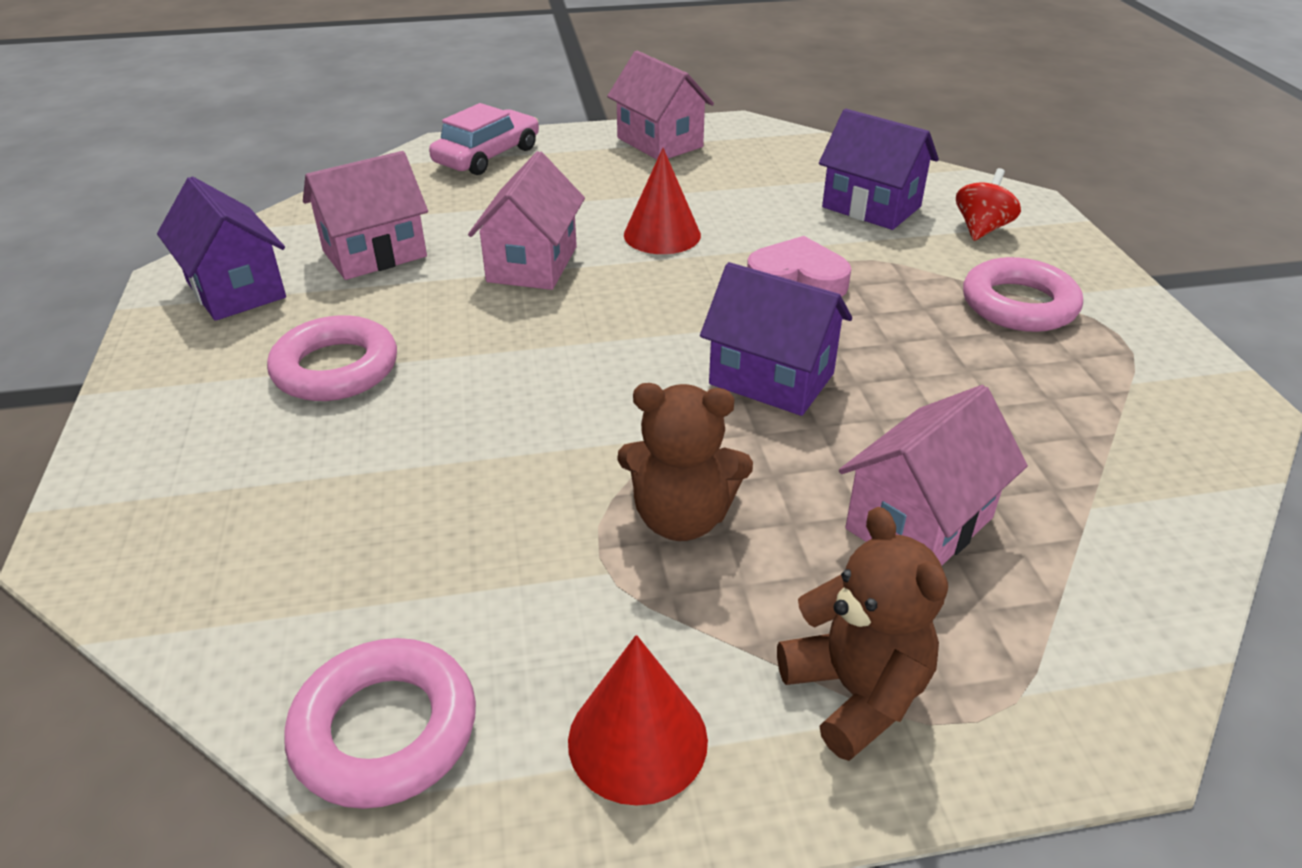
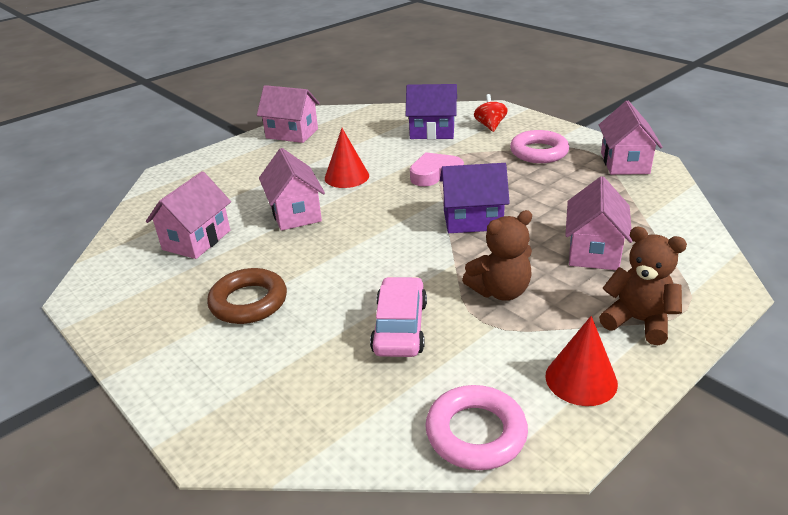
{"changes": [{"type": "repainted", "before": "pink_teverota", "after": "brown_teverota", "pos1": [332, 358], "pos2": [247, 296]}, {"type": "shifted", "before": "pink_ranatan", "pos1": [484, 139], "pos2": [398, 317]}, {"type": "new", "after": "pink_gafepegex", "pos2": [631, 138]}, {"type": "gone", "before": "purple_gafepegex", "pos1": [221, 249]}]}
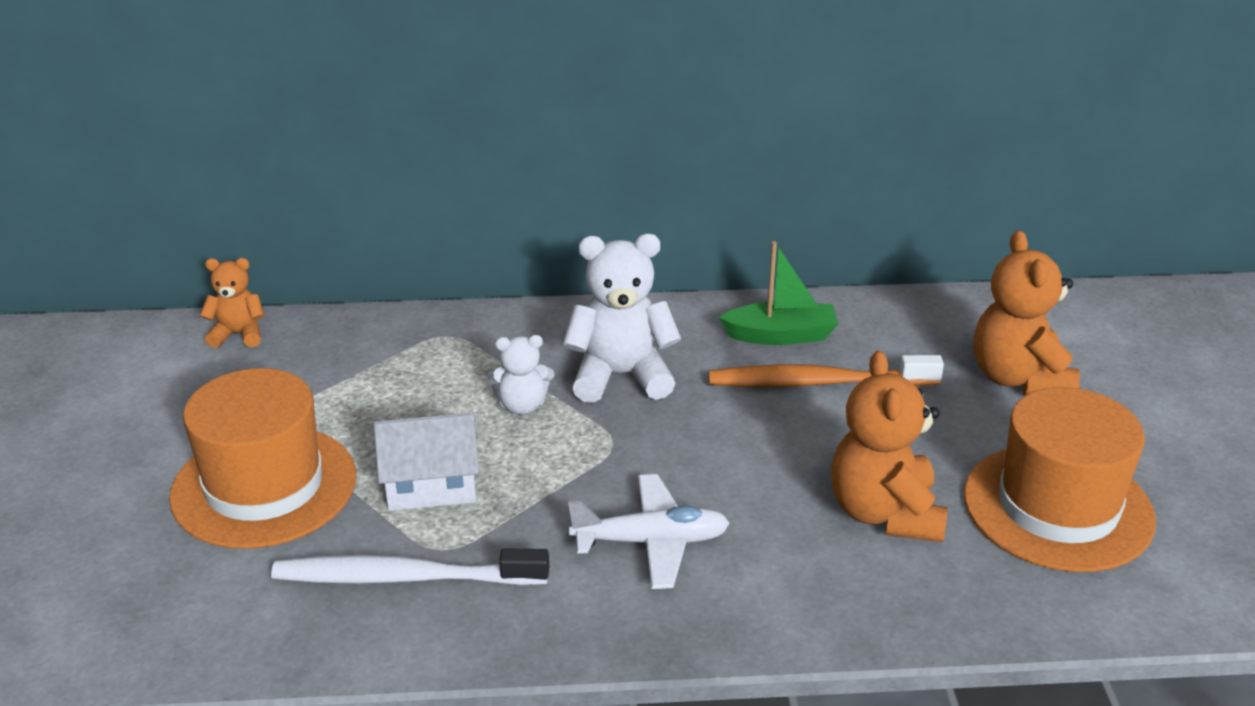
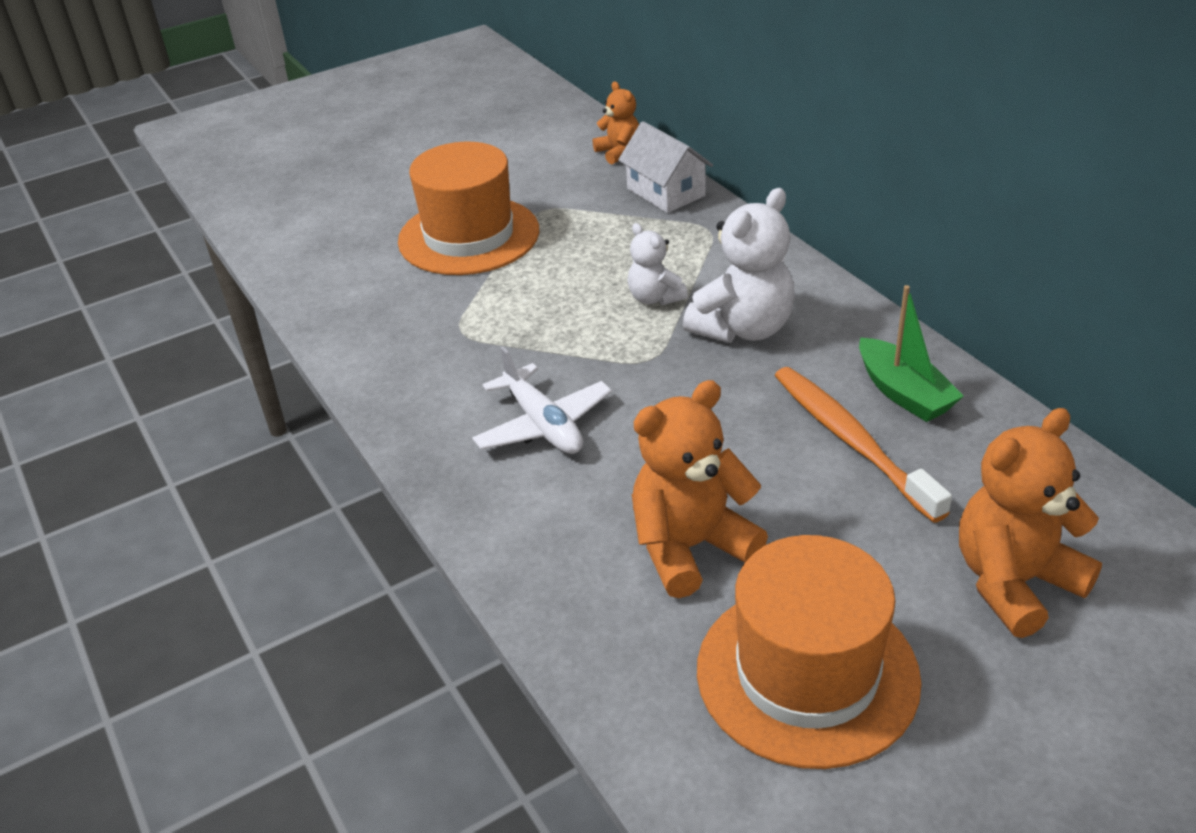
{"changes": [{"type": "shifted", "before": "white_gafepegex", "pos1": [426, 461], "pos2": [665, 167]}, {"type": "rotated", "before": "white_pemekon", "pos1": [622, 318], "pos2": [739, 265], "turn": 75}, {"type": "gone", "before": "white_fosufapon", "pos1": [410, 566]}]}
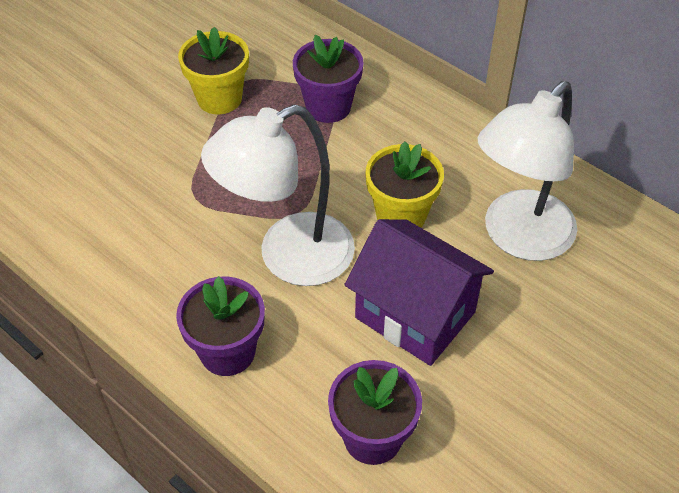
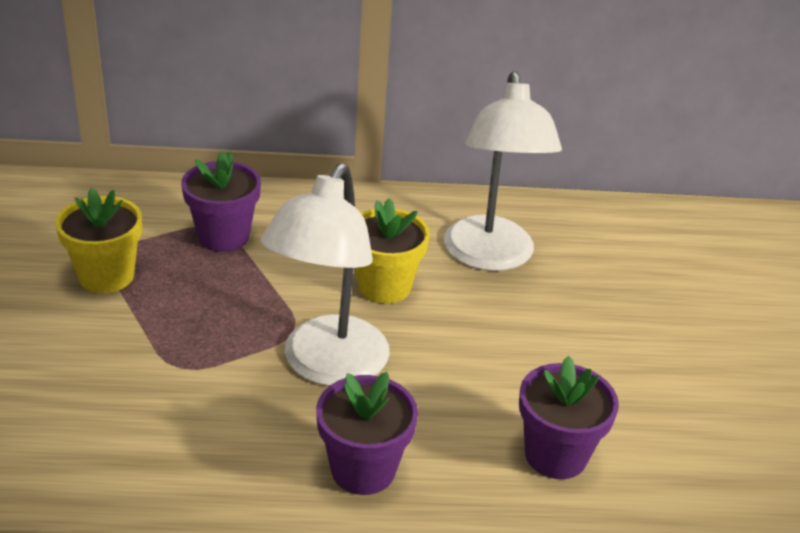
{"changes": [{"type": "gone", "before": "purple_gafepegex", "pos1": [419, 292]}]}
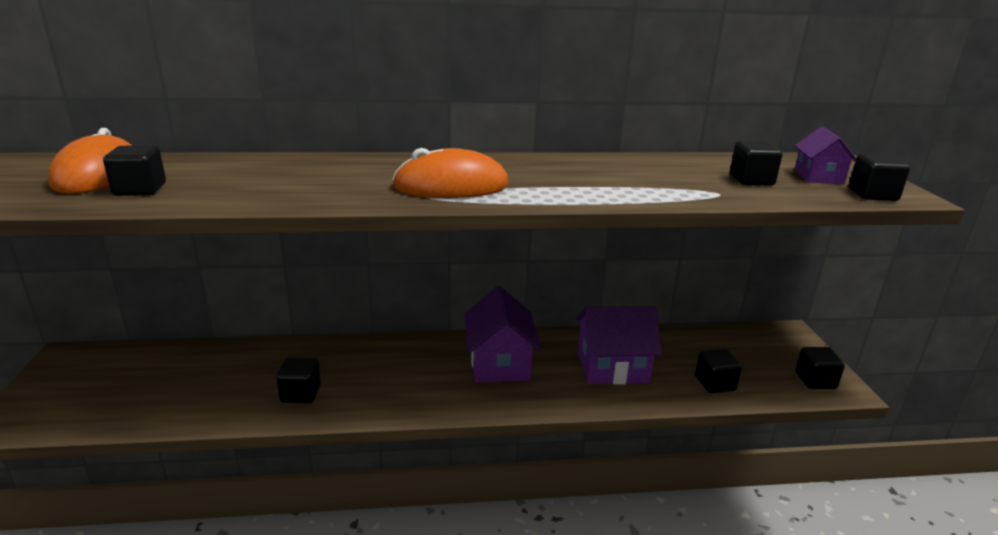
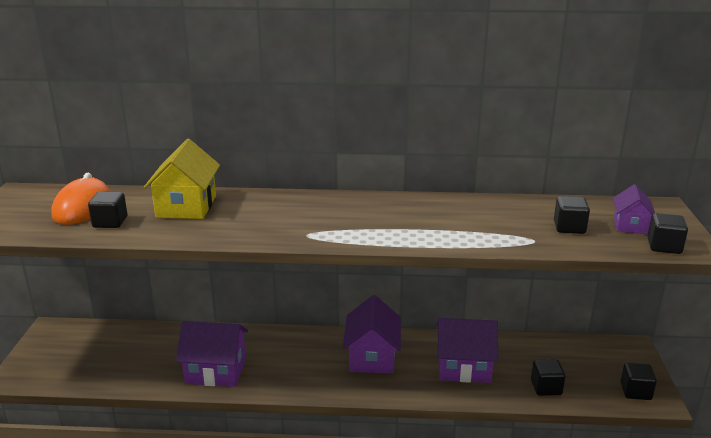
{"changes": [{"type": "new", "after": "yellow_gafepegex", "pos2": [181, 179]}, {"type": "swapped", "before": "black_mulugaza", "after": "purple_gafepegex", "pos1": [298, 380], "pos2": [212, 354]}, {"type": "gone", "before": "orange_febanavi", "pos1": [450, 173]}]}
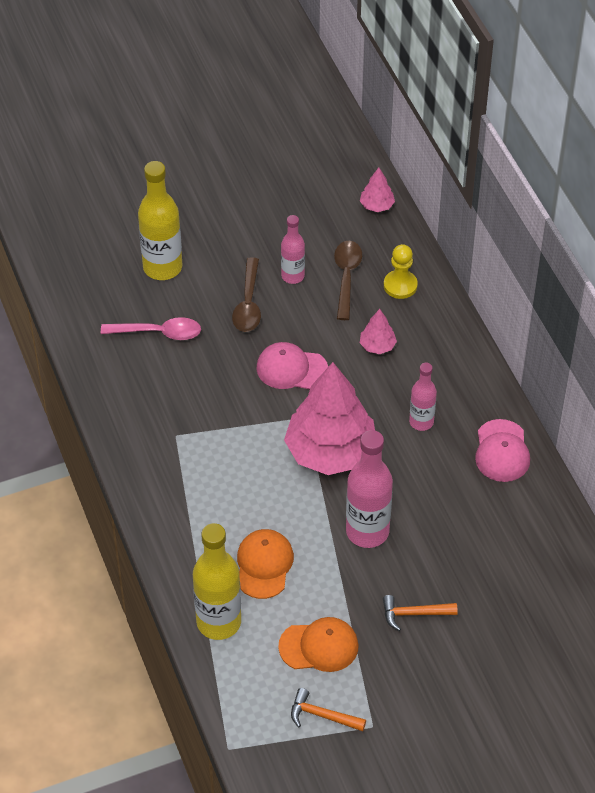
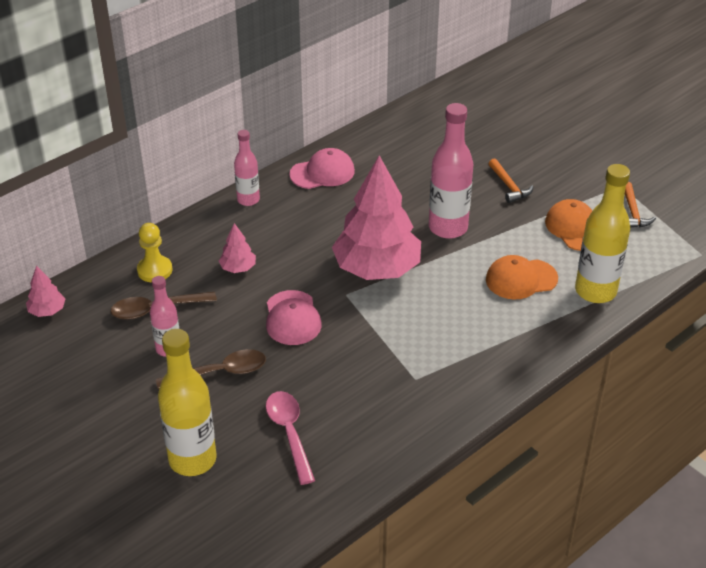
{"changes": [{"type": "shifted", "before": "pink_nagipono", "pos1": [423, 397], "pos2": [247, 168]}]}
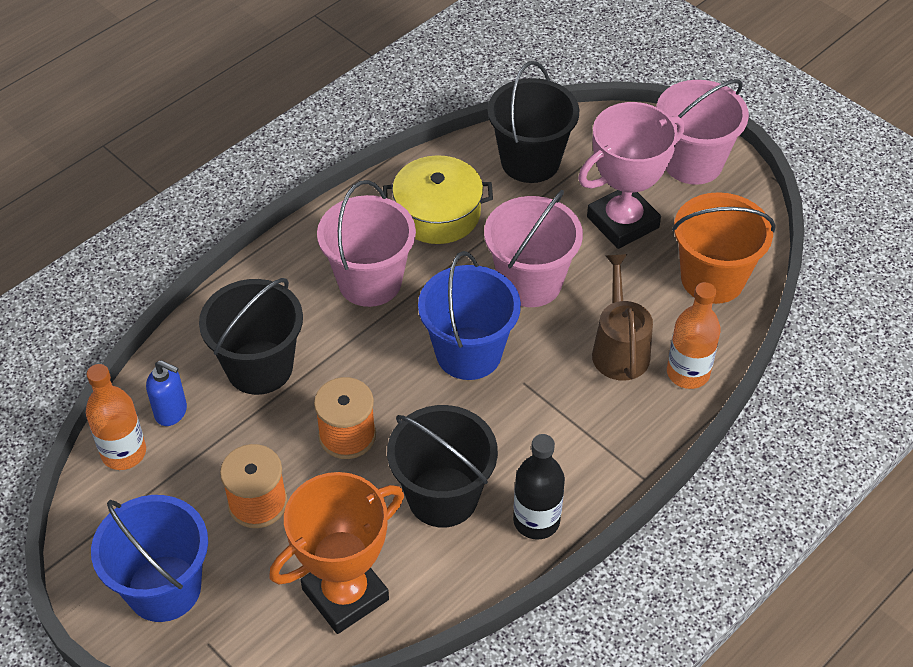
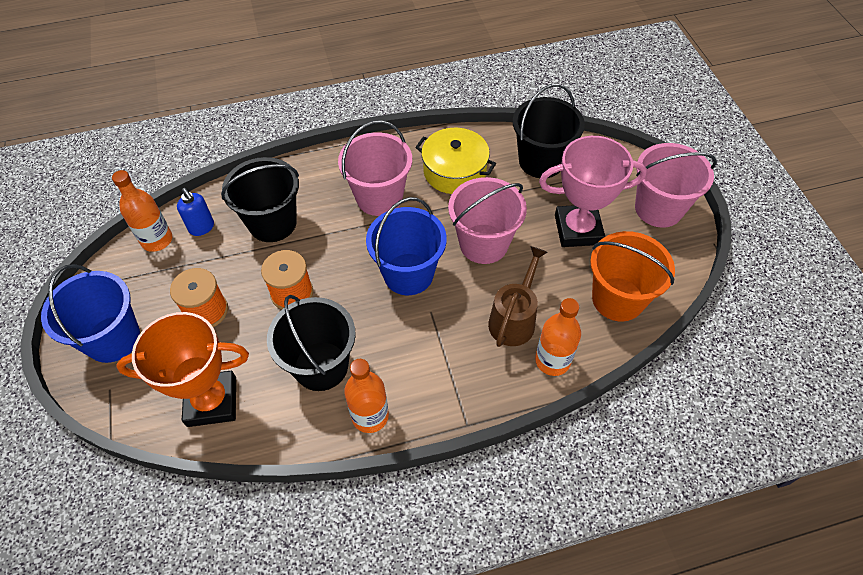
{"changes": [{"type": "repainted", "before": "black_nagipono", "after": "orange_nagipono", "pos1": [539, 487], "pos2": [366, 396]}]}
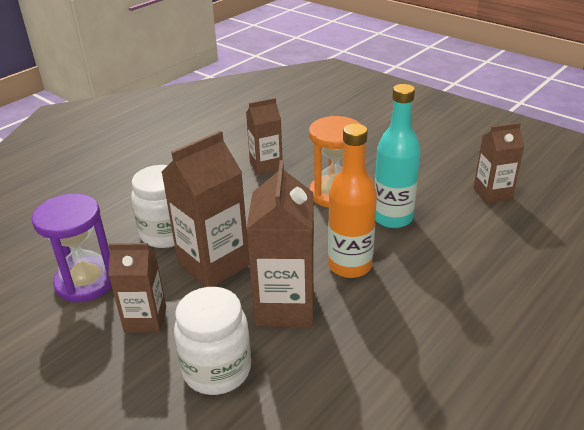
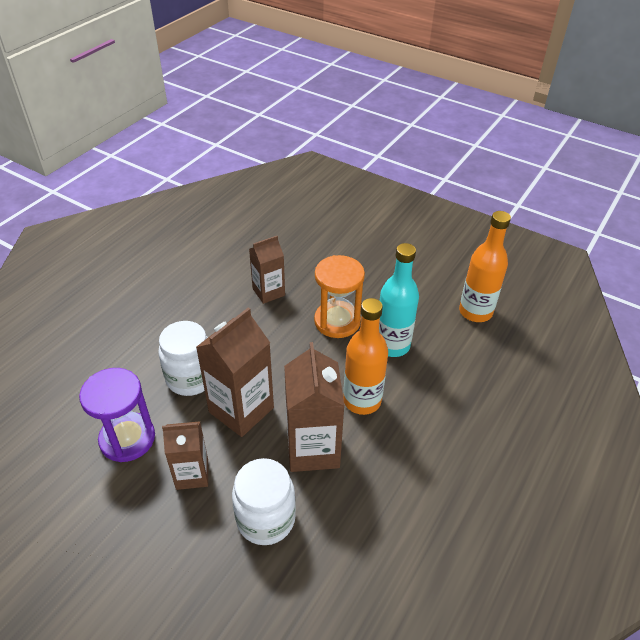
{"changes": [{"type": "swapped", "before": "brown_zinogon", "after": "orange_nagipono", "pos1": [499, 163], "pos2": [485, 266]}]}
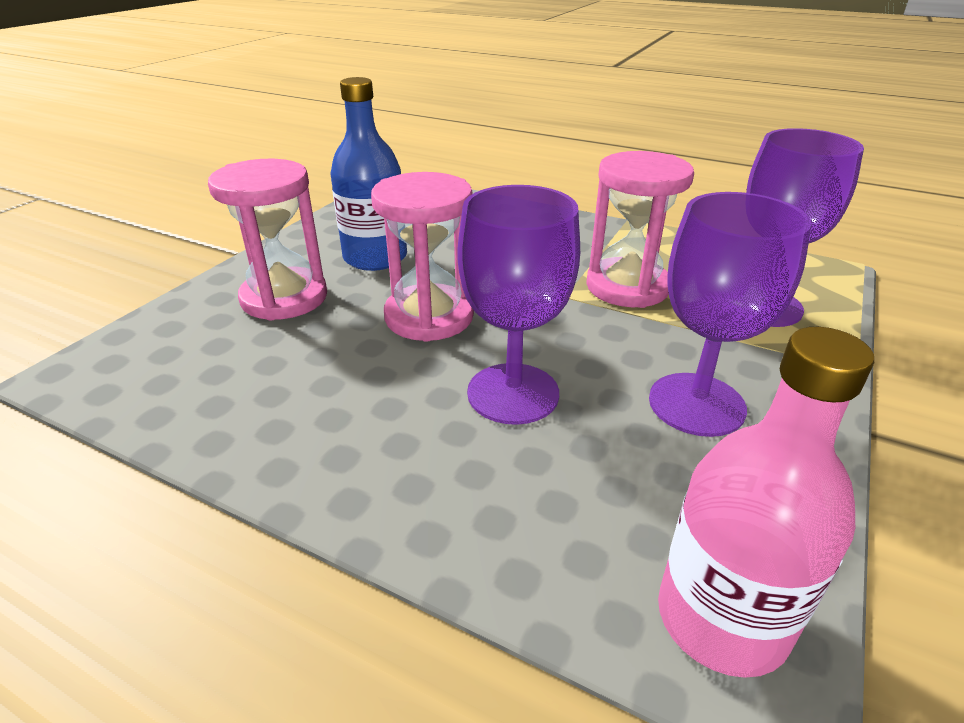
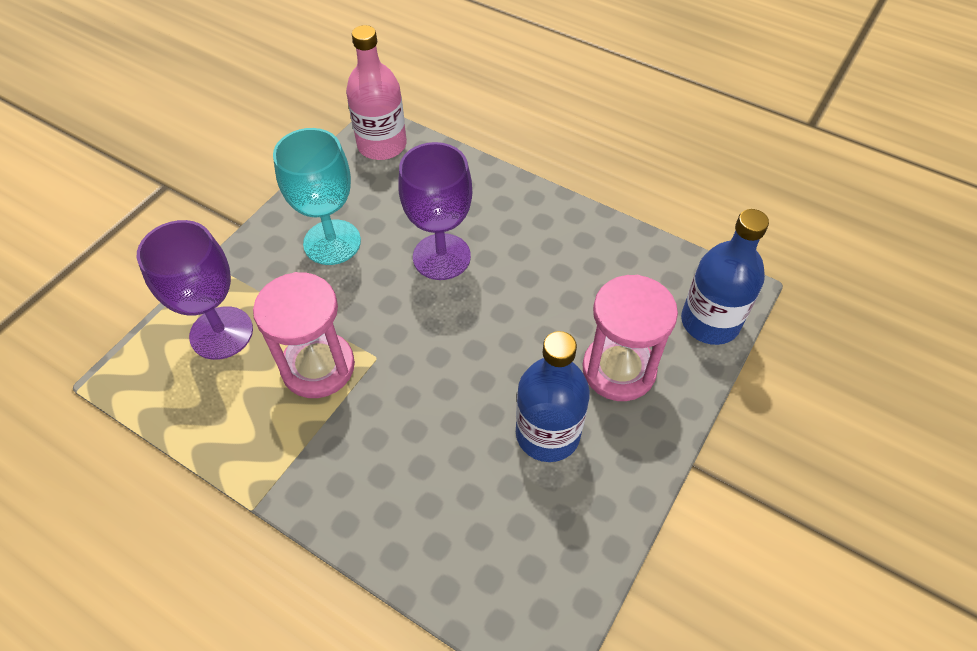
{"changes": [{"type": "repainted", "before": "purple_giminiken", "after": "turquoise_giminiken", "pos1": [730, 314], "pos2": [317, 196]}, {"type": "new", "after": "blue_nagipono", "pos2": [725, 277]}, {"type": "gone", "before": "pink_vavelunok", "pos1": [422, 257]}]}
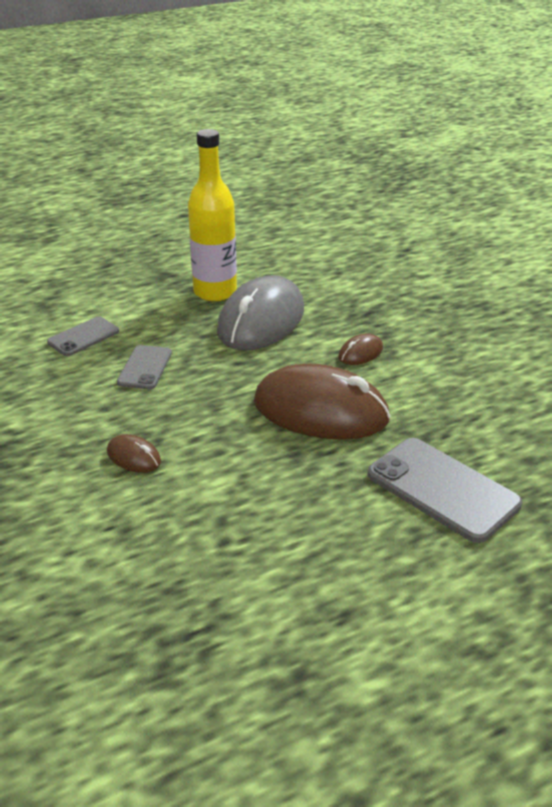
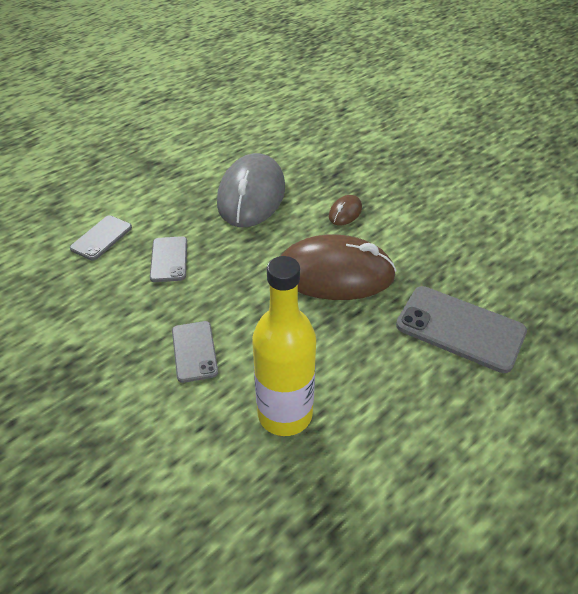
{"changes": [{"type": "swapped", "before": "brown_febanavi", "after": "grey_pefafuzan", "pos1": [134, 453], "pos2": [195, 352]}, {"type": "shifted", "before": "yellow_nagipono", "pos1": [212, 215], "pos2": [284, 346]}]}
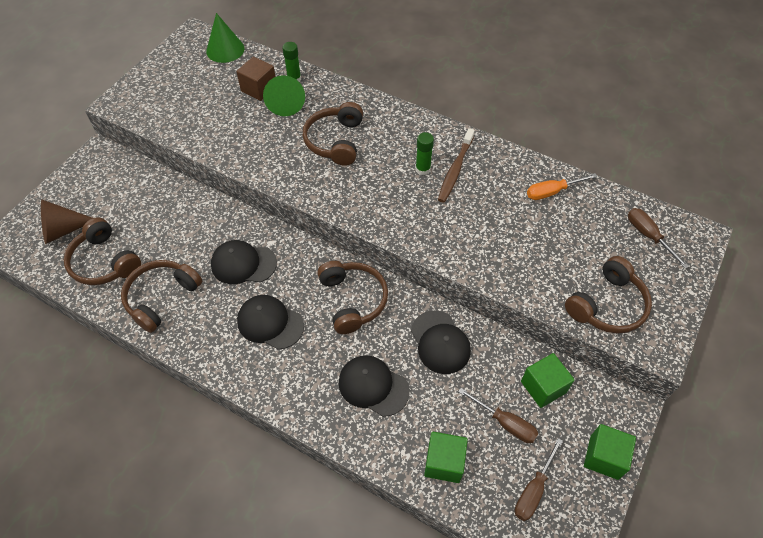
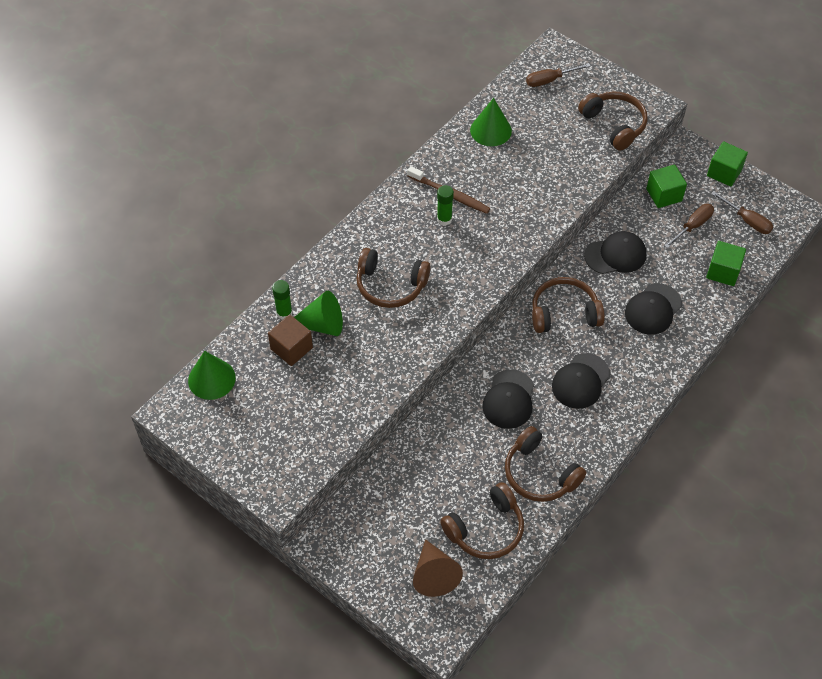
{"changes": [{"type": "swapped", "before": "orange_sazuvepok", "after": "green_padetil", "pos1": [562, 186], "pos2": [491, 122]}]}
